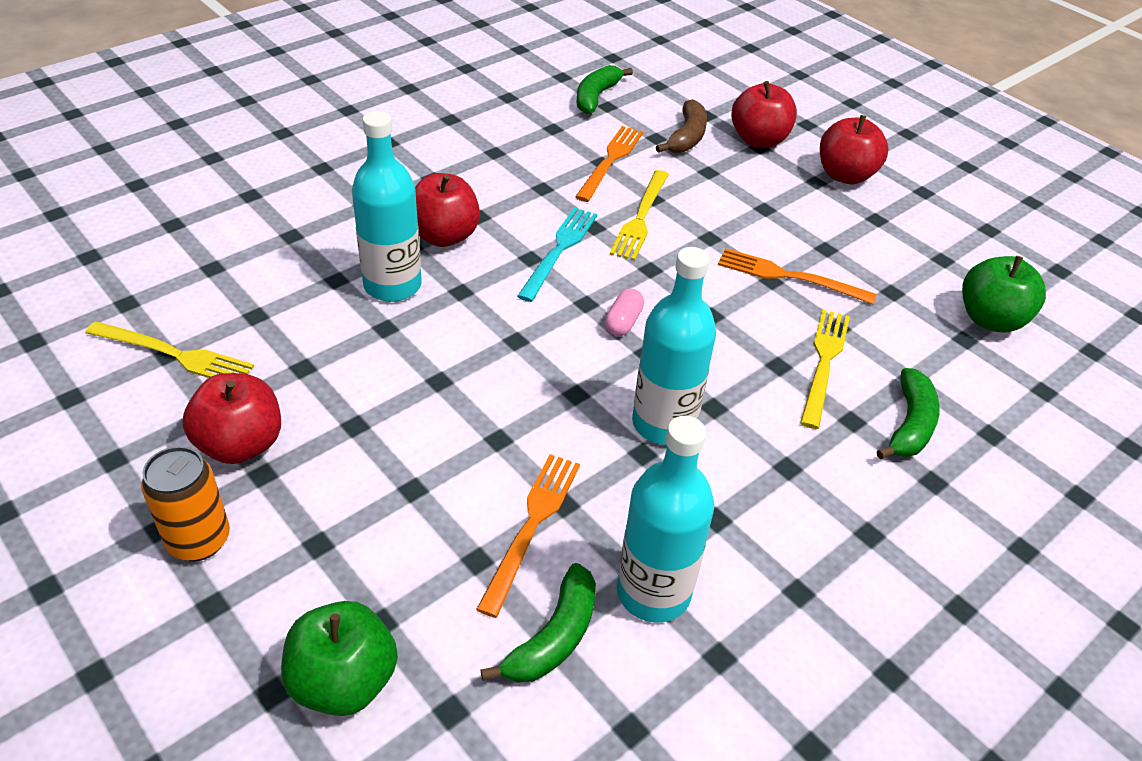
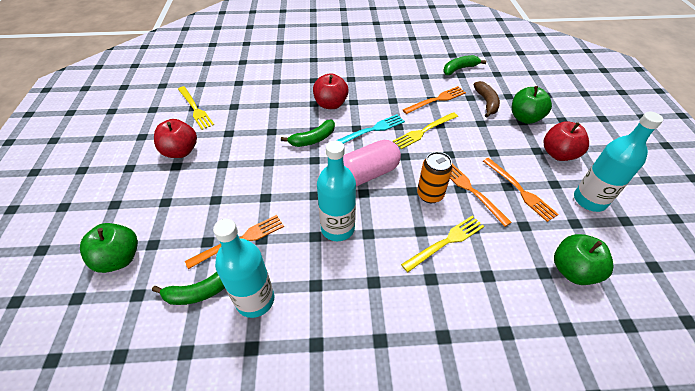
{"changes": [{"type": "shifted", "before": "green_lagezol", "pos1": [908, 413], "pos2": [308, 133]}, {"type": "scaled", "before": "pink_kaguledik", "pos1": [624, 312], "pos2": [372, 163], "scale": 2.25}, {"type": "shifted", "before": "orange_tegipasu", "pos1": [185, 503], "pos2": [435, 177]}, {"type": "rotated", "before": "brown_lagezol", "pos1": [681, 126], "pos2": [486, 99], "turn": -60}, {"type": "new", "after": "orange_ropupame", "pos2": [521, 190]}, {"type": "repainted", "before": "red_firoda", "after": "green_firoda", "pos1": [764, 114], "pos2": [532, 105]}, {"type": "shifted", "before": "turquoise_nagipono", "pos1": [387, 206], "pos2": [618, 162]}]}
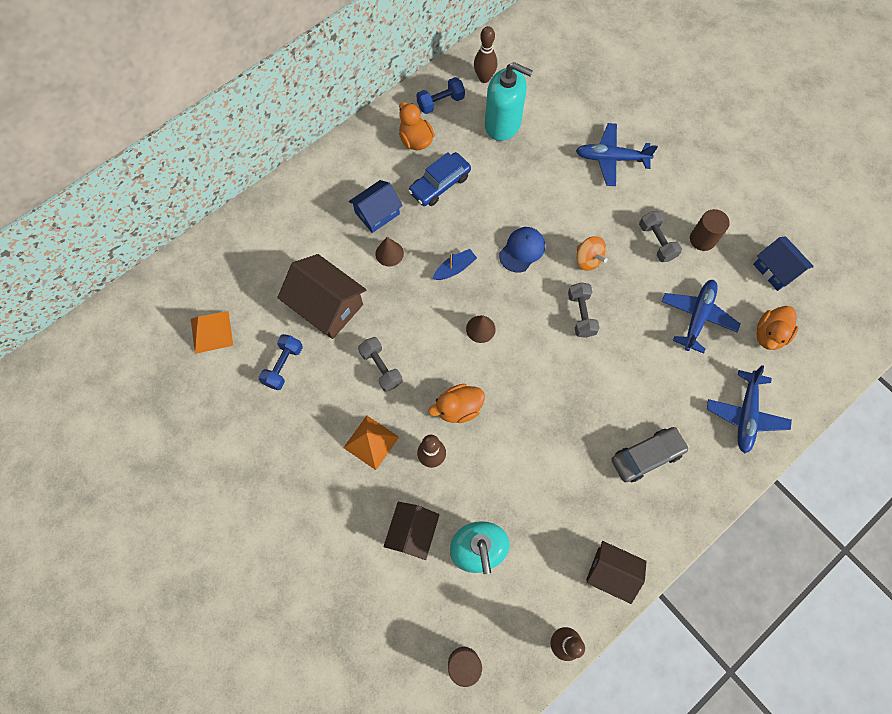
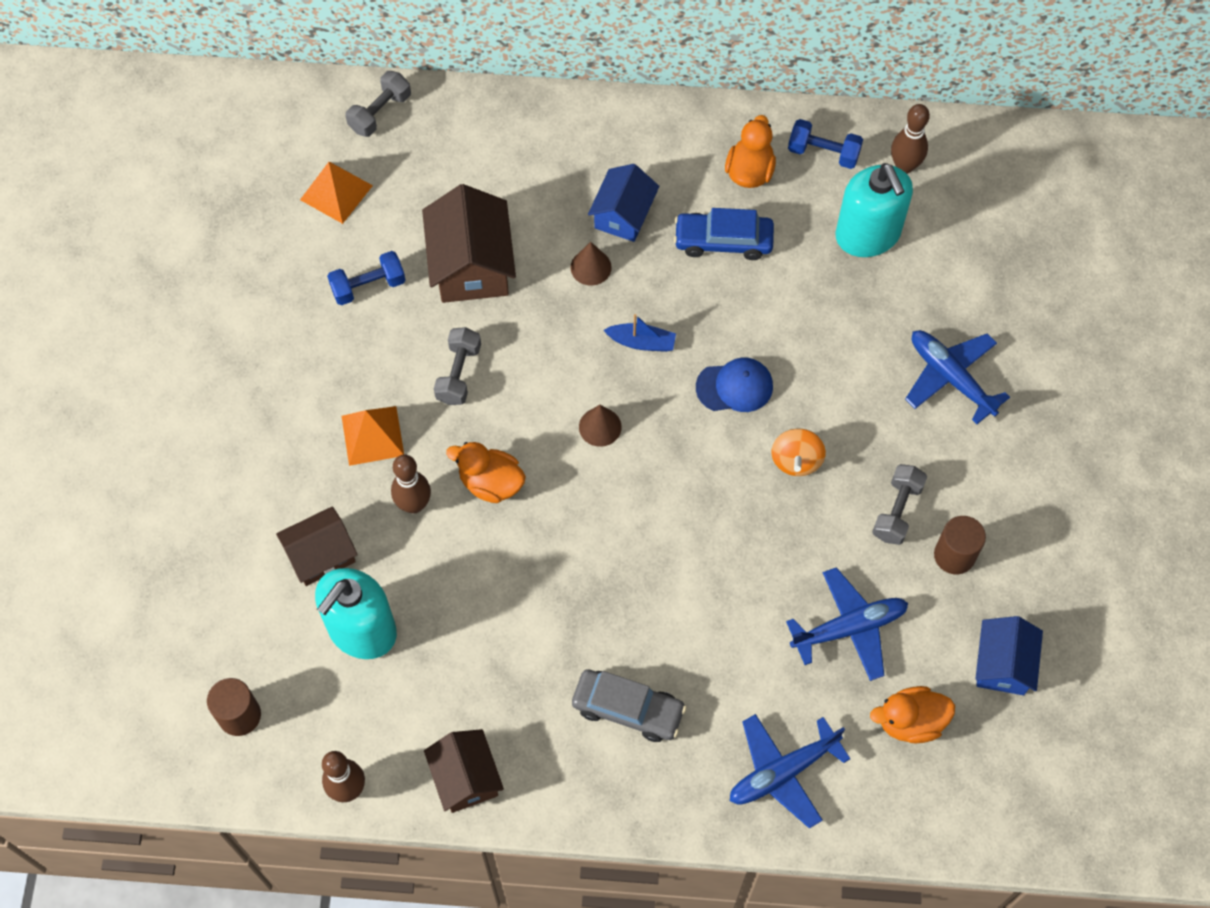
{"changes": [{"type": "shifted", "before": "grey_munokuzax", "pos1": [584, 310], "pos2": [378, 104]}, {"type": "rotated", "before": "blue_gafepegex", "pos1": [376, 206], "pos2": [623, 203], "turn": -75}]}
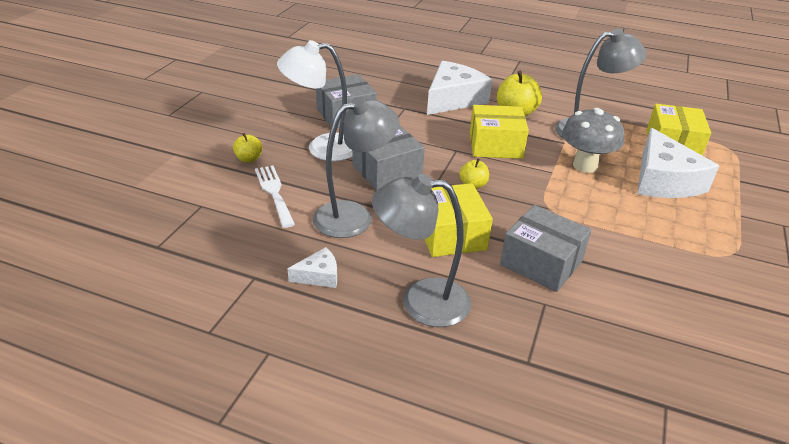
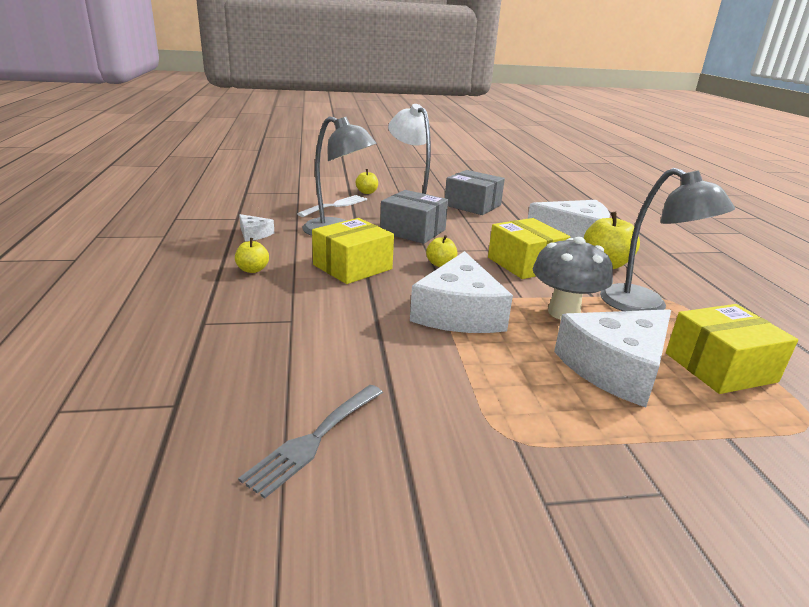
{"changes": [{"type": "swapped", "before": "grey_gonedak", "after": "yellow_firoda", "pos1": [421, 250], "pos2": [252, 255]}, {"type": "new", "after": "grey_ropupame", "pos2": [310, 442]}, {"type": "new", "after": "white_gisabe", "pos2": [461, 292]}, {"type": "gone", "before": "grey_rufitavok", "pos1": [546, 248]}]}
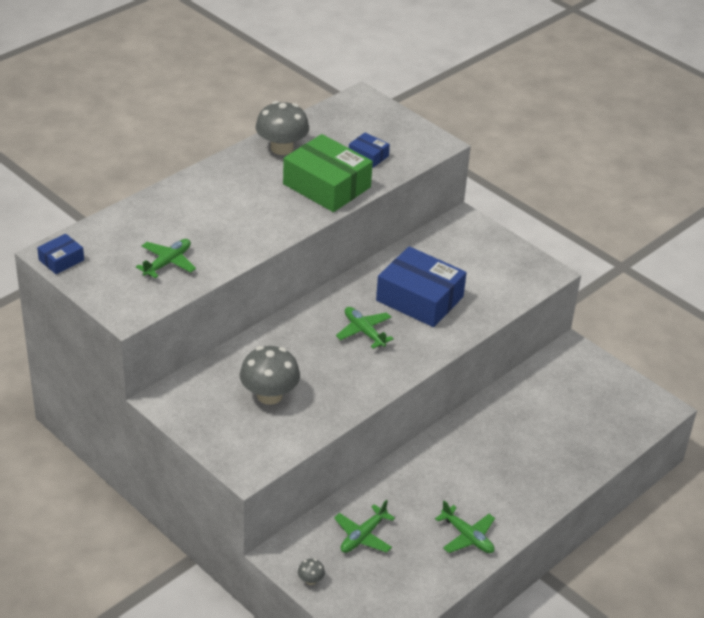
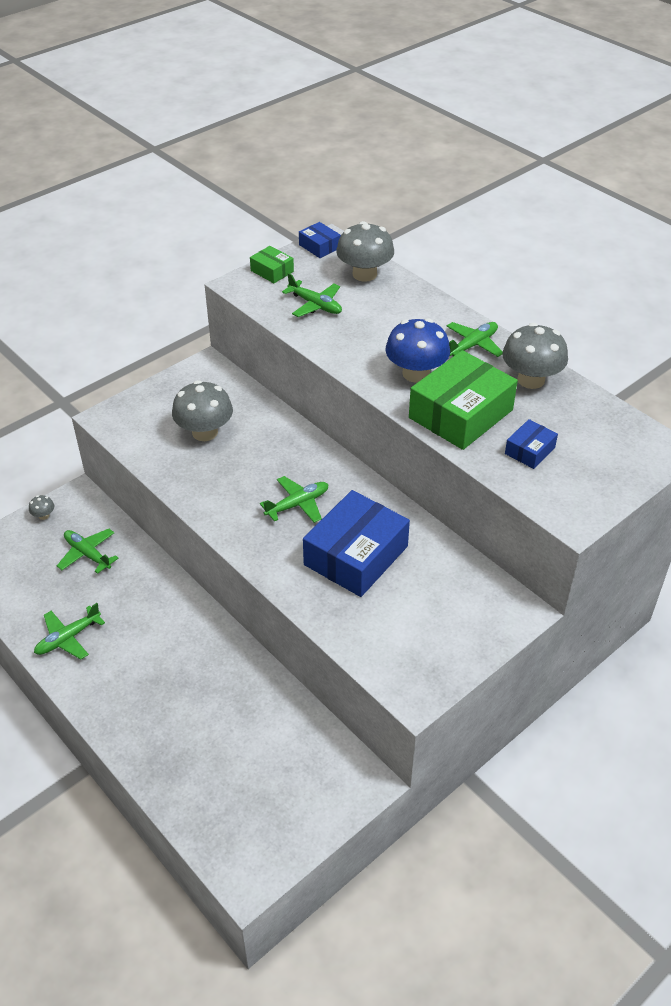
{"changes": [{"type": "new", "after": "green_rufitavok", "pos2": [272, 264]}, {"type": "new", "after": "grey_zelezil", "pos2": [365, 251]}, {"type": "new", "after": "blue_zelezil", "pos2": [417, 350]}, {"type": "new", "after": "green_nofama", "pos2": [475, 339]}]}
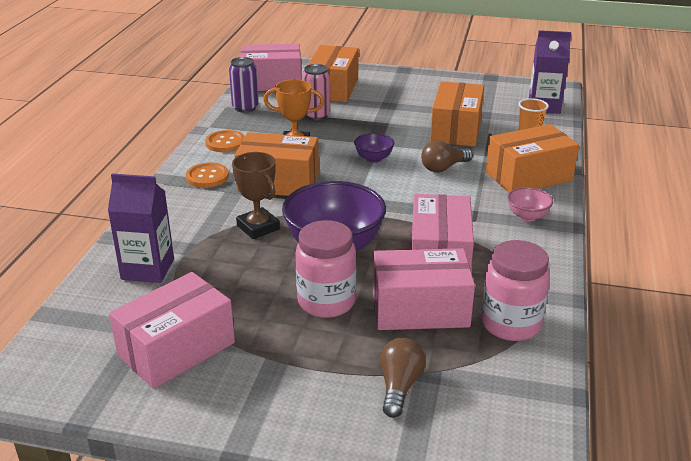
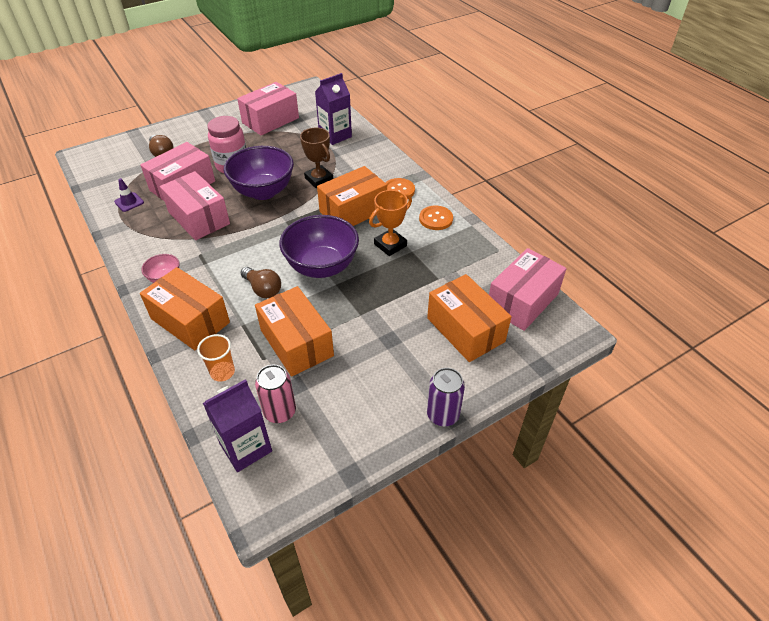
{"changes": [{"type": "swapped", "before": "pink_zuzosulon", "after": "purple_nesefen", "pos1": [515, 290], "pos2": [129, 195]}, {"type": "rotated", "before": "orange_rufitavok", "pos1": [532, 158], "pos2": [185, 308], "turn": -75}, {"type": "rotated", "before": "pink_rufitavok", "pos1": [172, 330], "pos2": [268, 109], "turn": 45}, {"type": "rotated", "before": "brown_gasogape", "pos1": [447, 156], "pos2": [261, 282], "turn": 120}, {"type": "shifted", "before": "pink_tegipasu", "pos1": [316, 92], "pos2": [275, 394]}, {"type": "scaled", "before": "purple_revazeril", "pos1": [374, 148], "pos2": [319, 246], "scale": 2.14}, {"type": "rotated", "before": "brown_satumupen", "pos1": [256, 195], "pos2": [316, 157], "turn": 45}, {"type": "shifted", "before": "purple_tegipasu", "pos1": [244, 85], "pos2": [446, 397]}]}
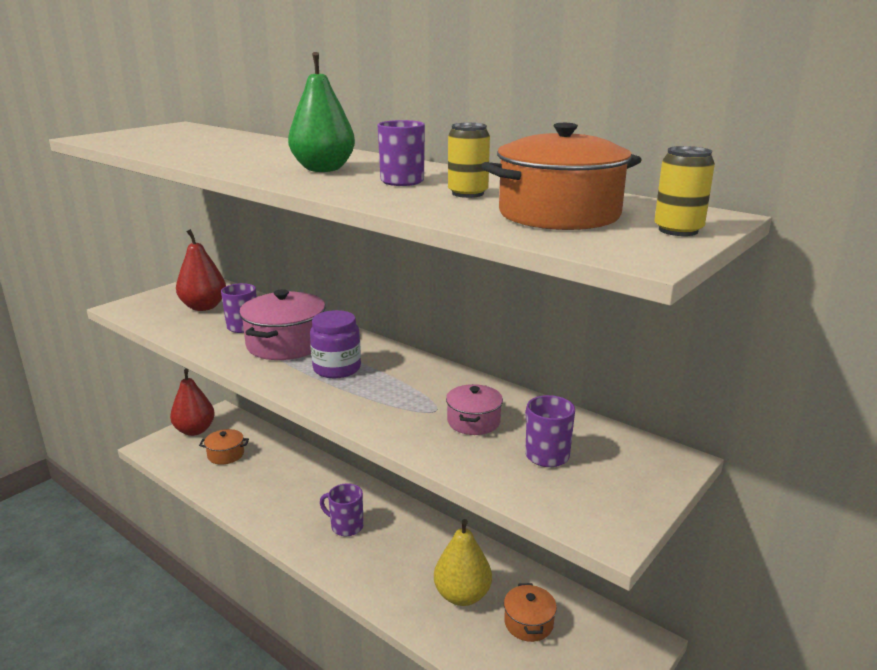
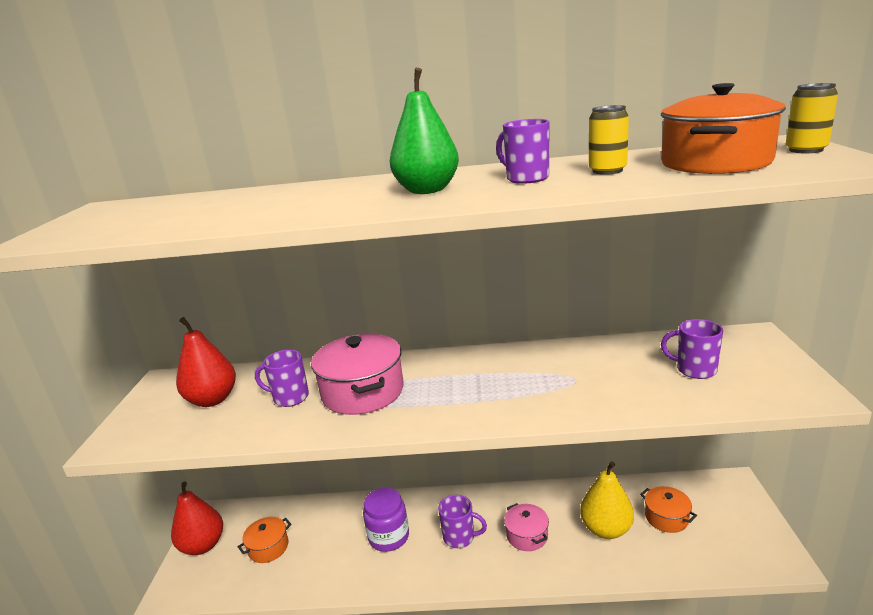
{"changes": [{"type": "shifted", "before": "purple_zuzosulon", "pos1": [335, 344], "pos2": [386, 520]}, {"type": "rotated", "before": "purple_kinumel", "pos1": [341, 509], "pos2": [462, 521], "turn": -150}, {"type": "shifted", "before": "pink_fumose", "pos1": [474, 409], "pos2": [526, 527]}]}
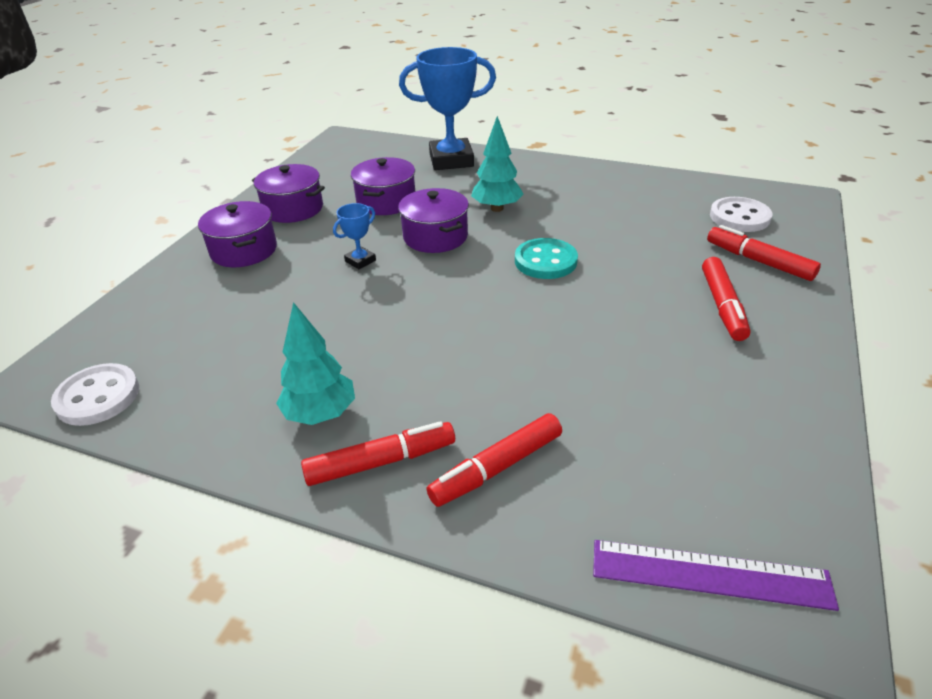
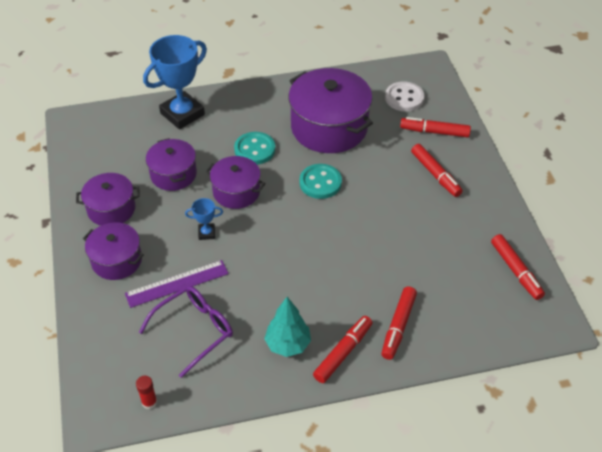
{"changes": [{"type": "shifted", "before": "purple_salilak", "pos1": [716, 575], "pos2": [176, 284]}, {"type": "swapped", "before": "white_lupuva", "after": "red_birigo", "pos1": [95, 394], "pos2": [146, 392]}, {"type": "new", "after": "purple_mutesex", "pos2": [186, 332]}, {"type": "rotated", "before": "blue_satumupen", "pos1": [354, 236], "pos2": [204, 219], "turn": 75}, {"type": "swapped", "before": "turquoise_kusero", "after": "turquoise_lupuva", "pos1": [497, 164], "pos2": [254, 148]}, {"type": "new", "after": "purple_fumose", "pos2": [330, 110]}, {"type": "new", "after": "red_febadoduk", "pos2": [518, 267]}]}
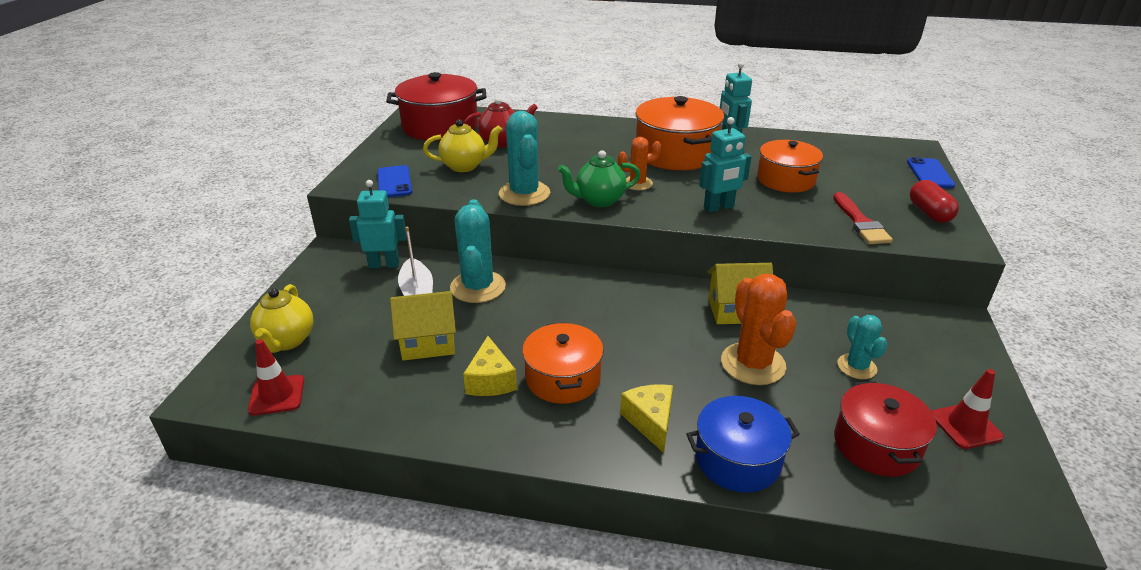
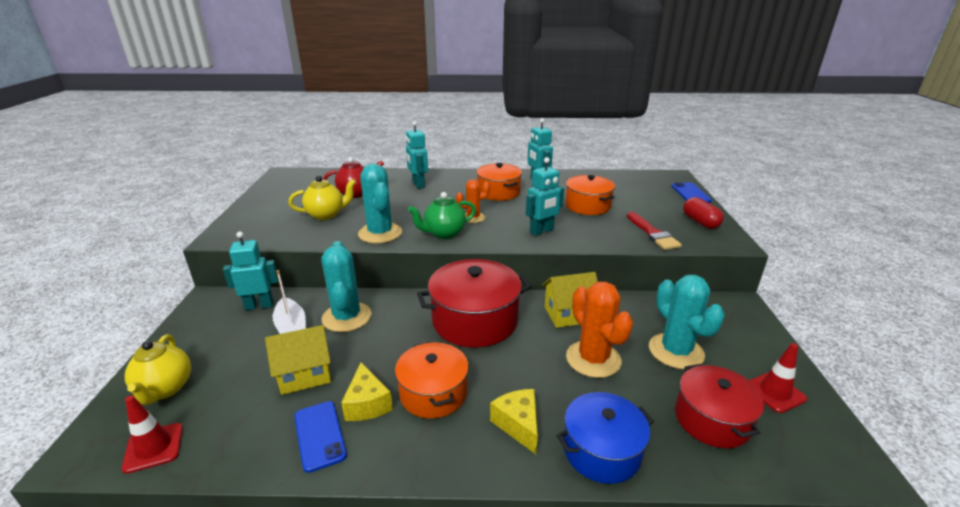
{"changes": [{"type": "shifted", "before": "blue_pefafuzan", "pos1": [394, 181], "pos2": [320, 437]}, {"type": "new", "after": "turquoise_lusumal", "pos2": [417, 155]}, {"type": "shifted", "before": "red_fumose", "pos1": [436, 106], "pos2": [474, 303]}, {"type": "scaled", "before": "orange_fumose", "pos1": [679, 133], "pos2": [499, 182], "scale": 0.66}, {"type": "scaled", "before": "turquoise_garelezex", "pos1": [862, 347], "pos2": [687, 322], "scale": 1.69}]}
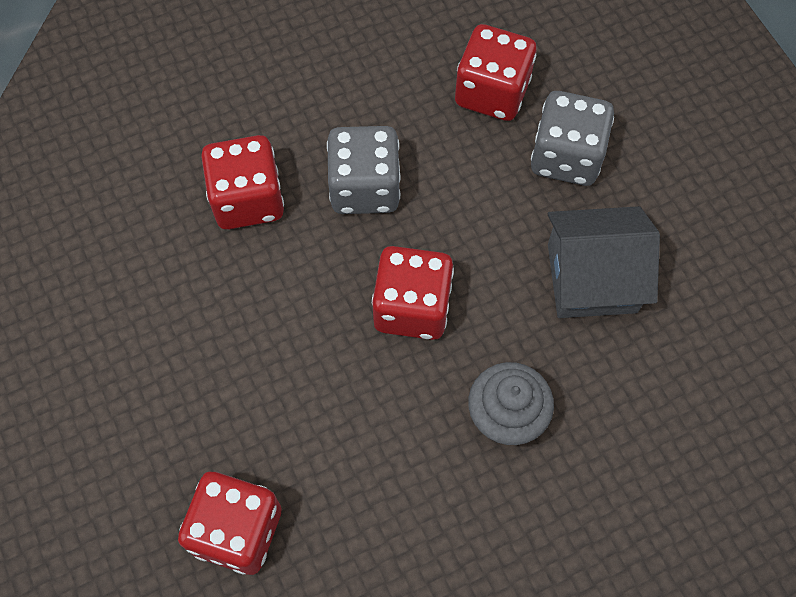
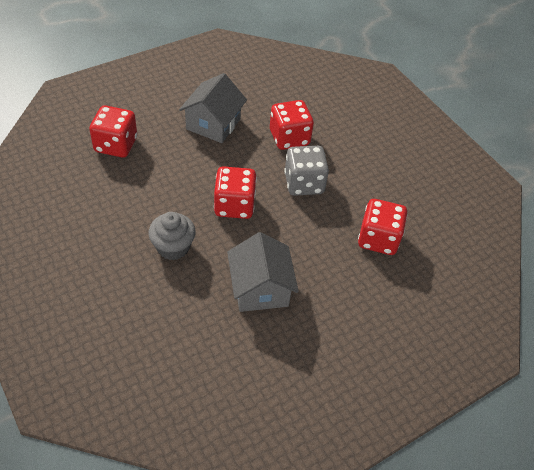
{"changes": [{"type": "new", "after": "grey_gafepegex", "pos2": [213, 108]}, {"type": "gone", "before": "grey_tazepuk", "pos1": [572, 138]}]}
